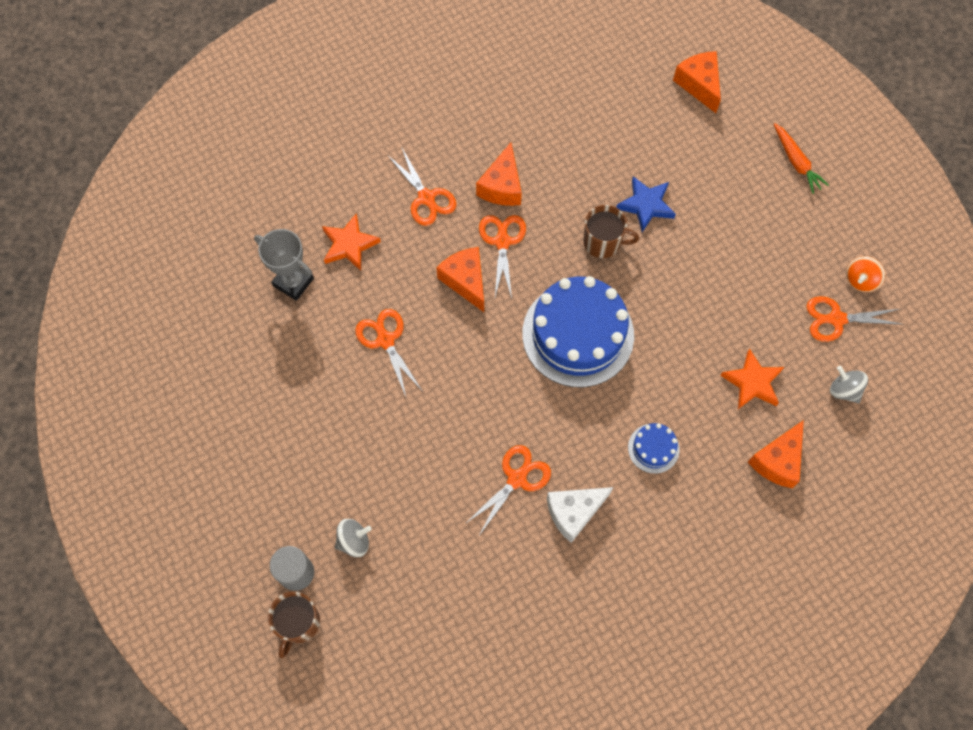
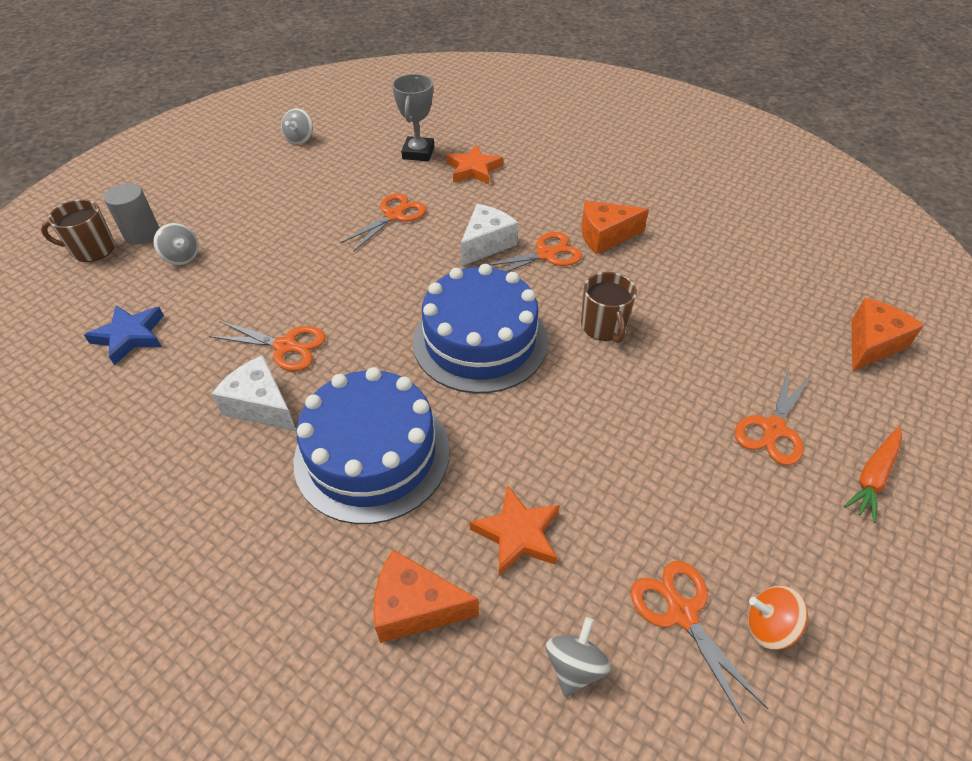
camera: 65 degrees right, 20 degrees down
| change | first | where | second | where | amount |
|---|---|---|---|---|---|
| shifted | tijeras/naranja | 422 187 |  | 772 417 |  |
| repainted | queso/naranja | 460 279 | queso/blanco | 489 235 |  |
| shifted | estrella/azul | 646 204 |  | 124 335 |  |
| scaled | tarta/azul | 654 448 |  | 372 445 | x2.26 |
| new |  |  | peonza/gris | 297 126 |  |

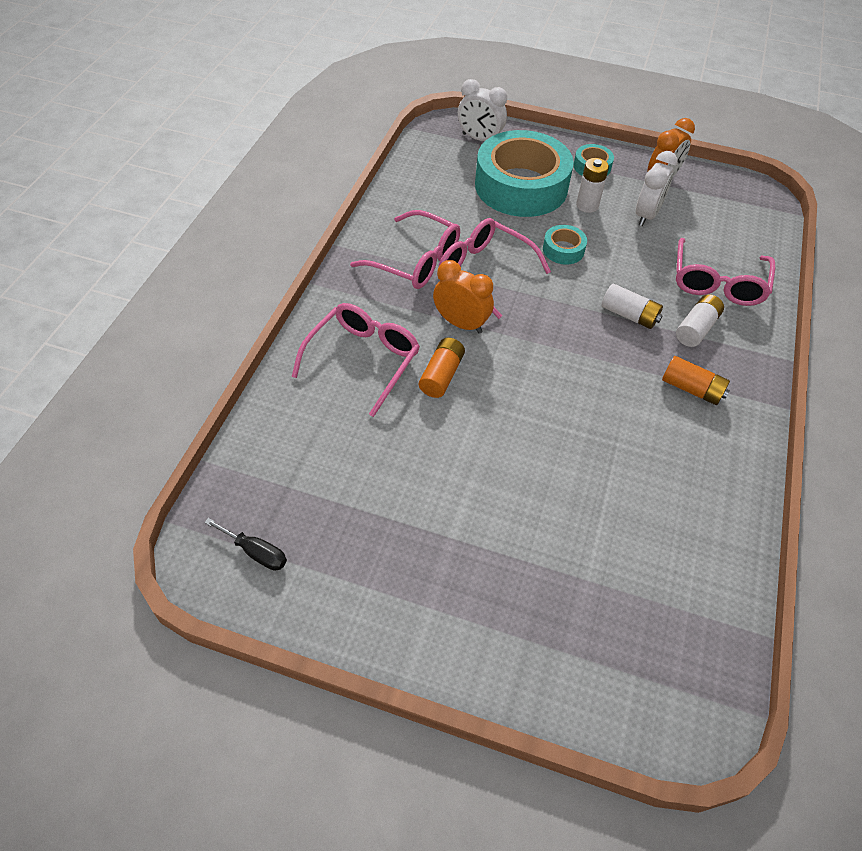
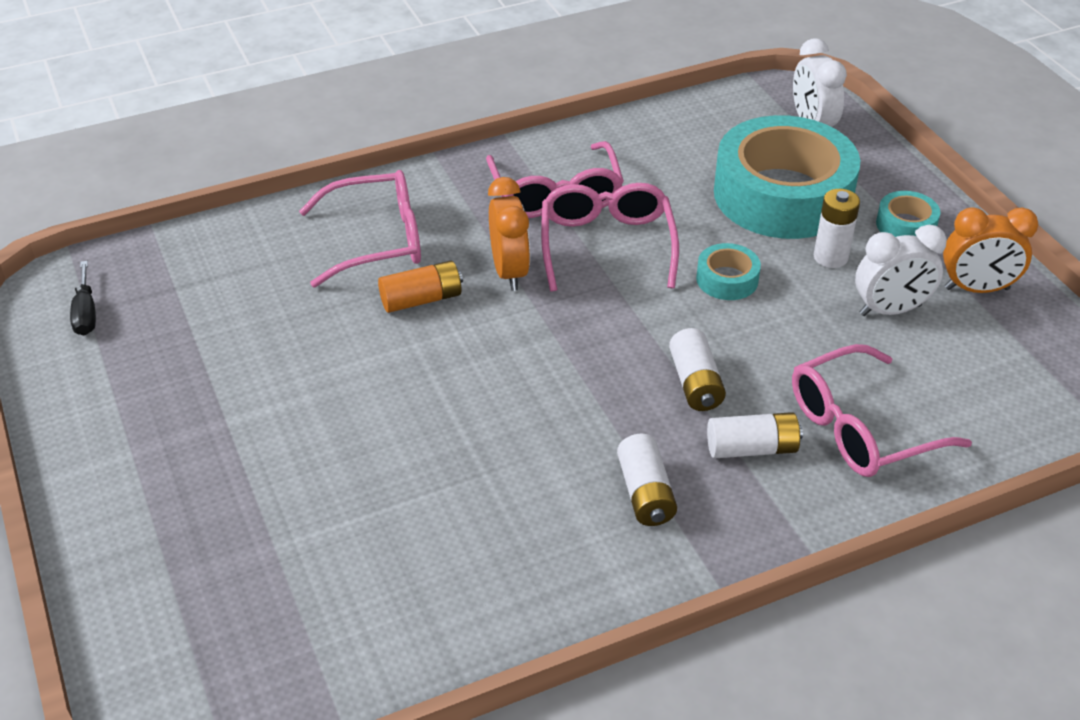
camera: 50 degrees right, 10 degrees down
| change | first | where | second | where | amount |
|---|---|---|---|---|---|
| repainted | pila/naranja | 696 380 | pila/blanco | 647 480 |  |

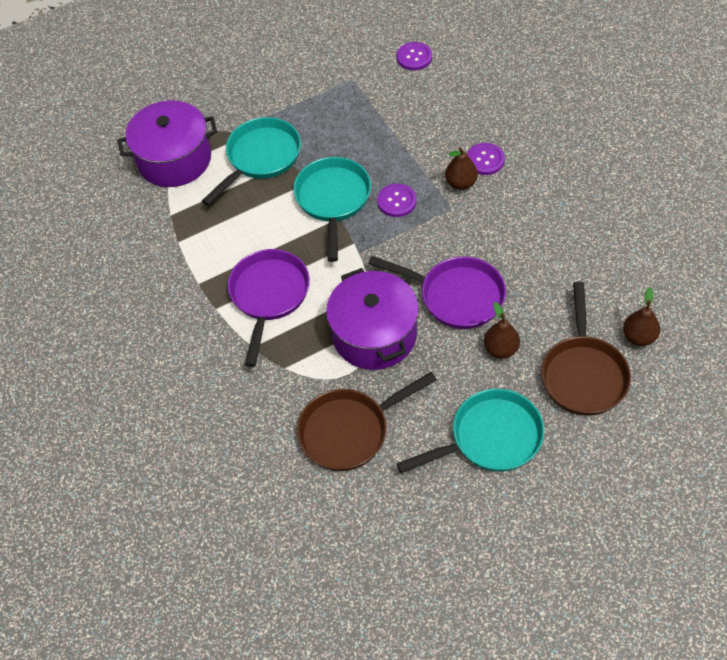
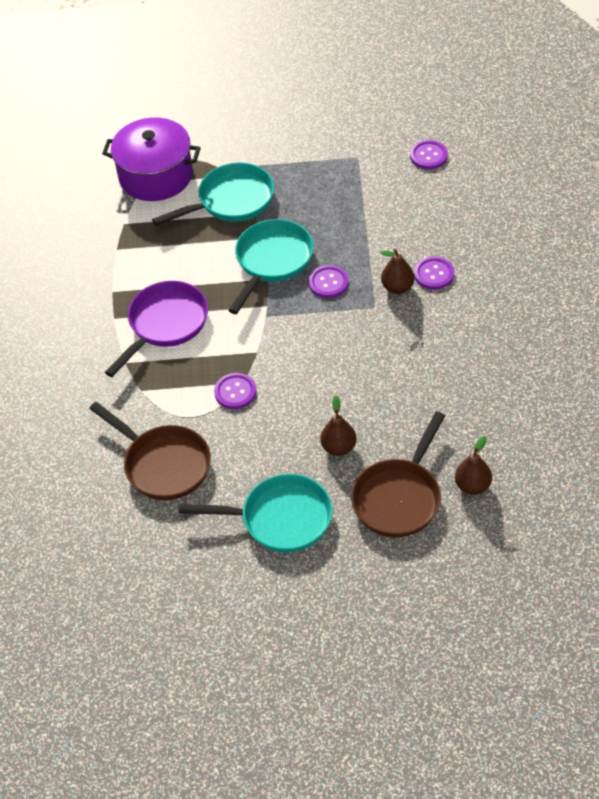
camera: 25 degrees right, 5 degrees down
| change | first | where | second | where | amount |
|---|---|---|---|---|---|
| rotated | sartén/marrón | 367 421 |  | 150 451 | 135 degrees counterclockwise |
| swapped | olla/morado | 372 319 | botón/morado | 235 391 |  |
| gone | sartén/morado | 437 292 |  |  |  |

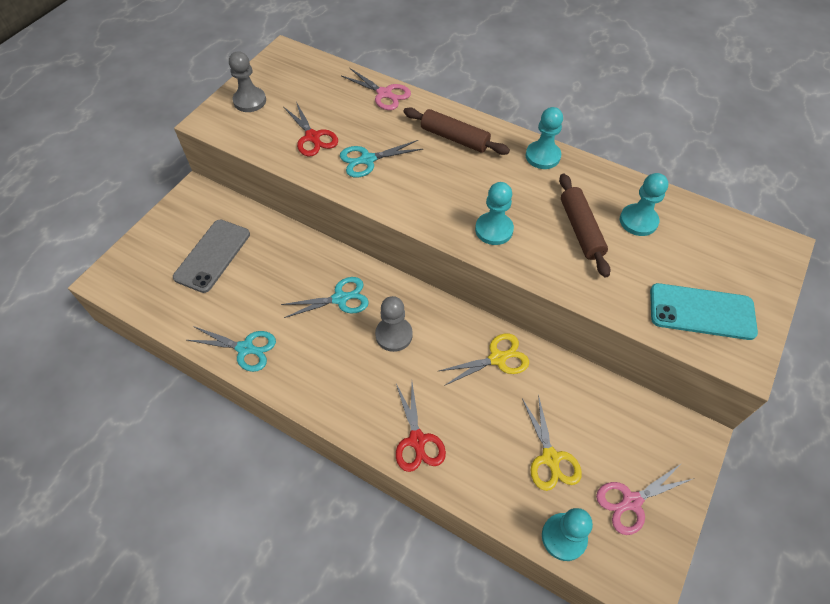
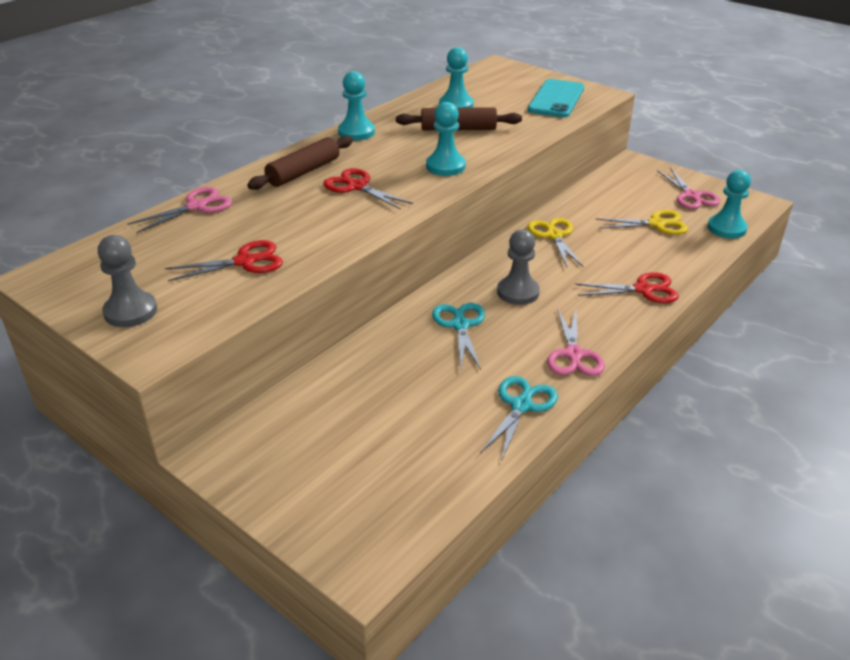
camera: 80 degrees left, 20 degrees down
| change | first | where | second | where | amount |
|---|---|---|---|---|---|
| gone | móvil/gris | 211 256 |  |  |  |
| gone | tijeras/turquesa | 381 158 |  |  |  |
| new |  |  | tijeras/rojo | 368 189 |  |
| new |  |  | tijeras/rosa | 576 342 |  |

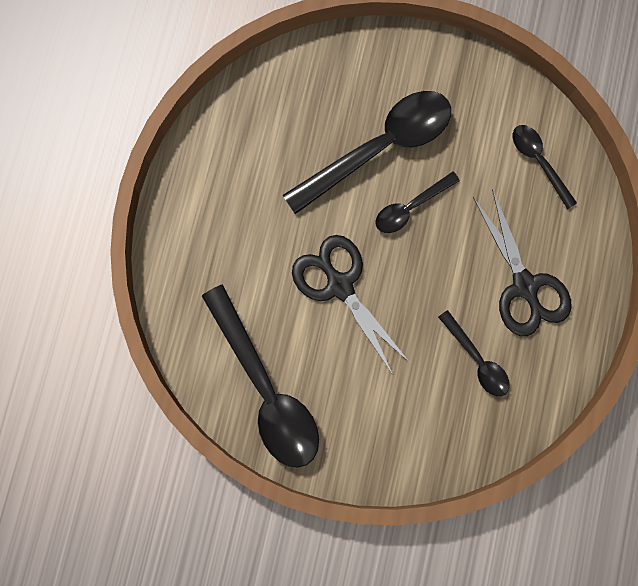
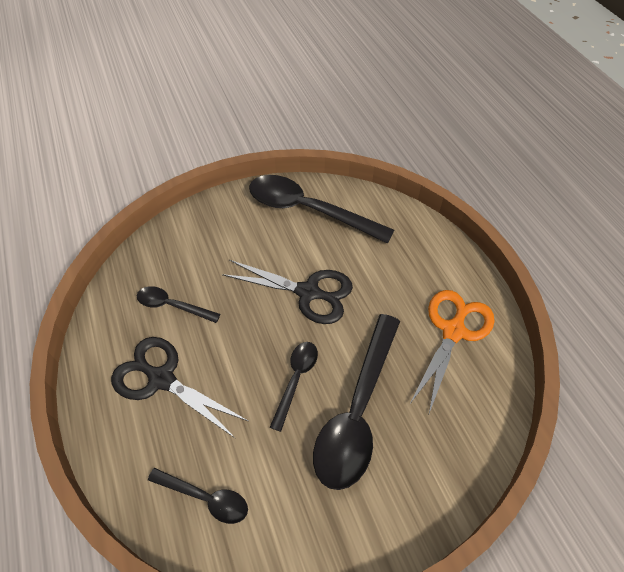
camera: 145 degrees right, 25 degrees down
| change | first | where | second | where | amount |
|---|---|---|---|---|---|
| new |  |  | tijeras/naranja | 452 353 |  |

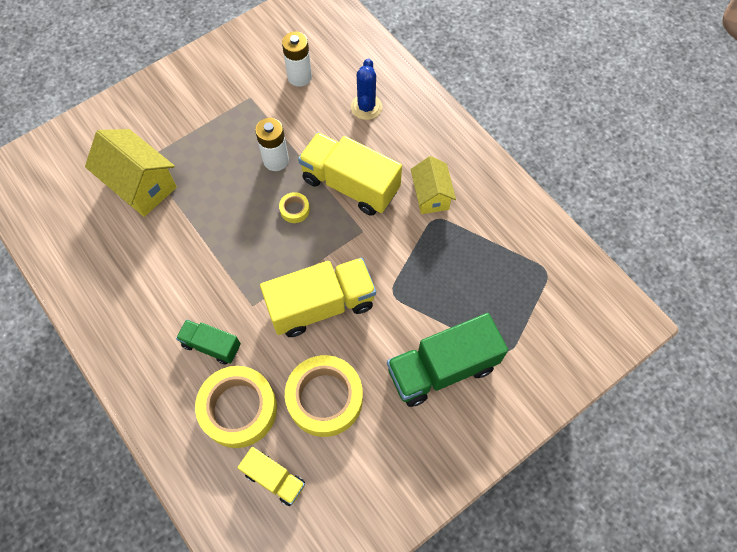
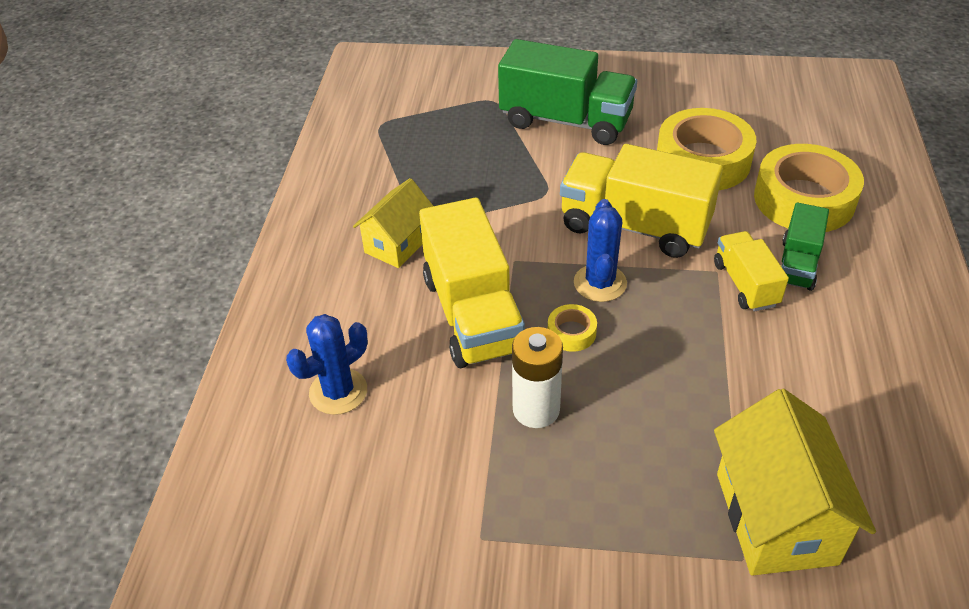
camera: 135 degrees left, 20 degrees down
| change | first | where | second | where | amount |
|---|---|---|---|---|---|
| rotated | camión/verde | 208 342 |  | 805 247 | 45 degrees clockwise |
| shifted | camión/amarillo | 271 476 |  | 751 271 |  |
| gone | pila/blanco | 297 59 |  |  |  |
| new |  |  | cactus/azul | 600 250 |  |

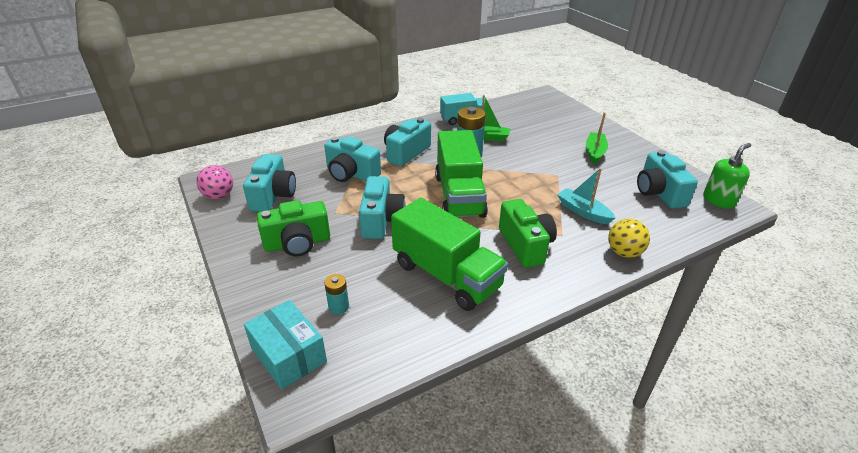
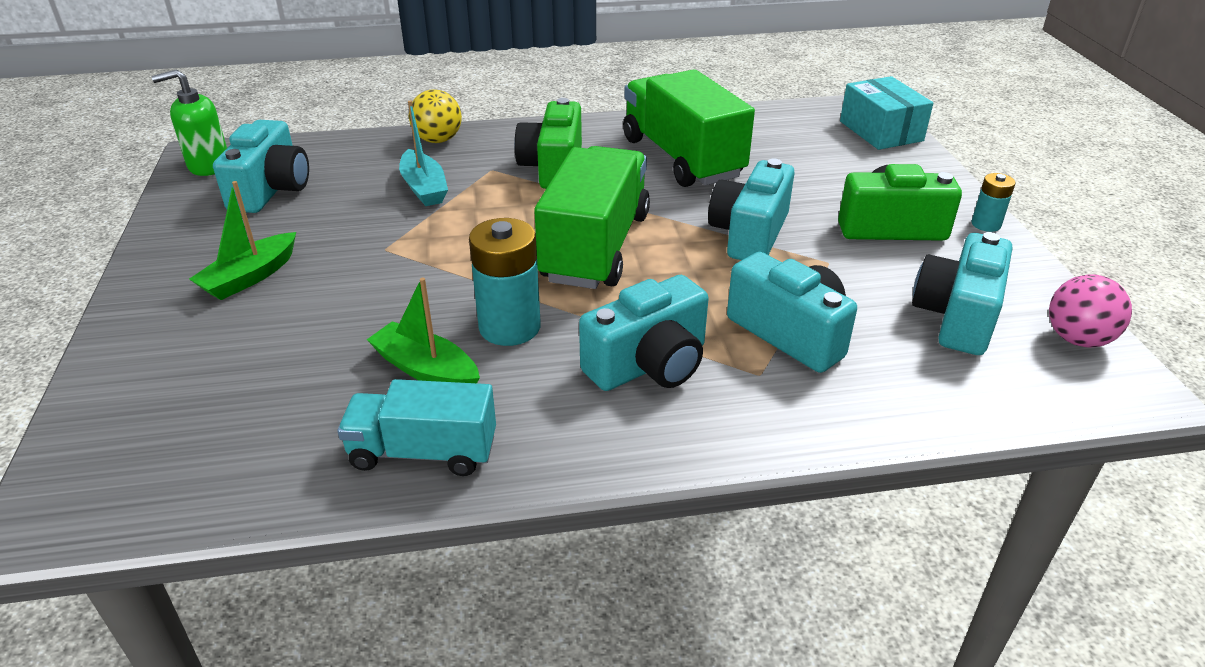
camera: 160 degrees left, 0 degrees up
| change | first | where | second | where | amount |
|---|---|---|---|---|---|
| shifted | pila/turquesa | 336 294 |  | 993 202 |  |

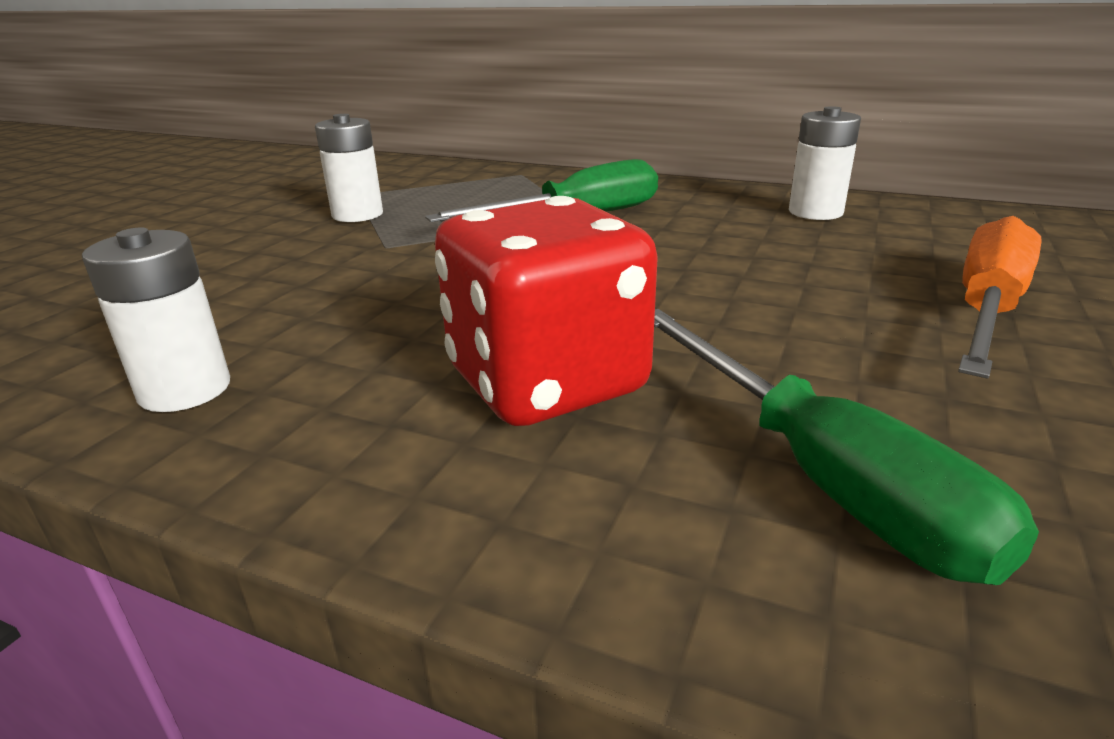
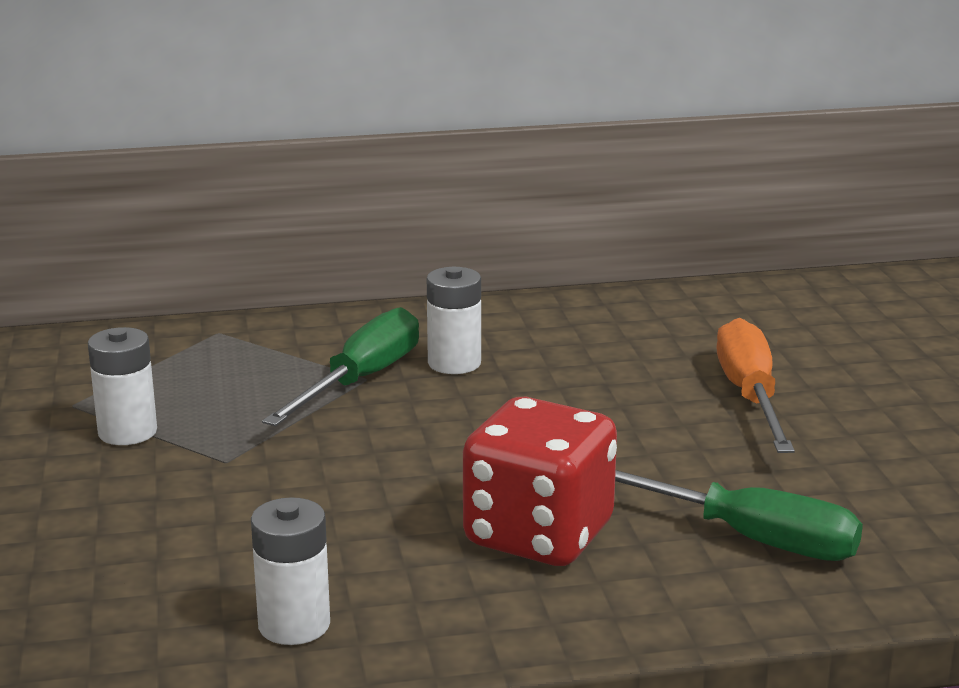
camera: 35 degrees left, 5 degrees down
| change | first | where | second | where | amount |
|---|---|---|---|---|---|
| shifted | pila/blanco | 825 163 |  | 454 320 |  |

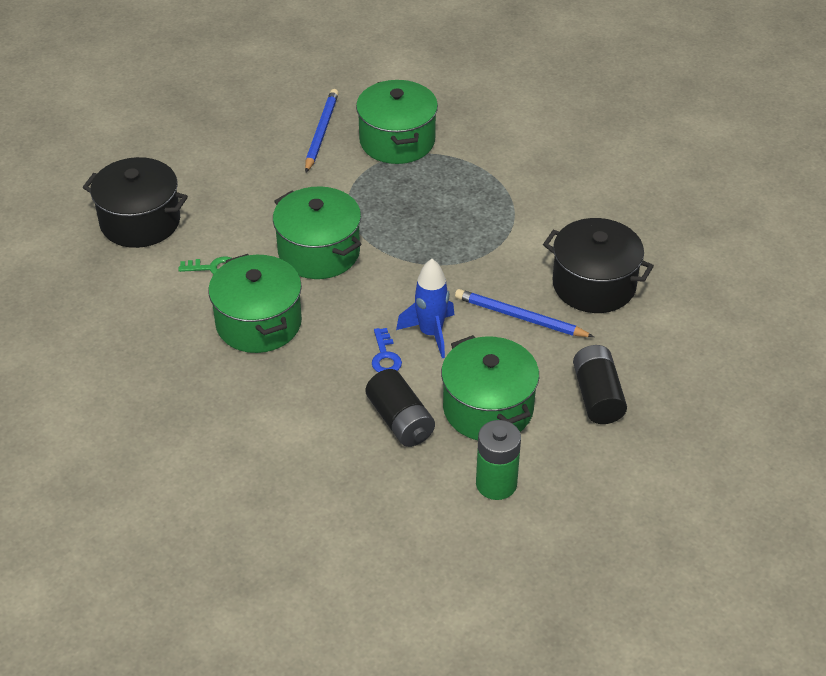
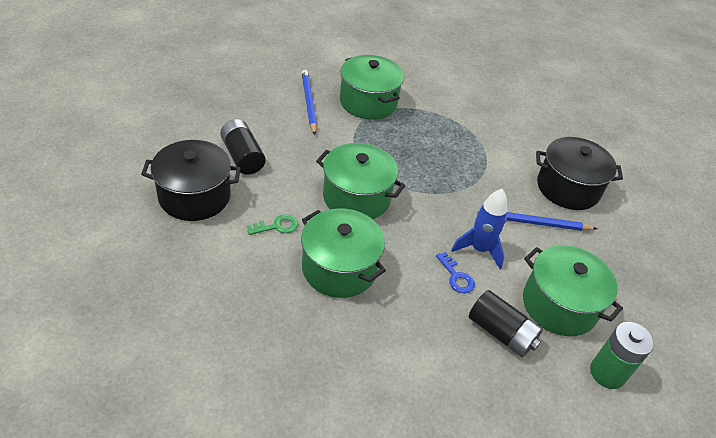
camera: 25 degrees left, 0 degrees up
| change | first | where | second | where | amount |
|---|---|---|---|---|---|
| shifted | pila/negro | 600 384 |  | 243 147 |  |

